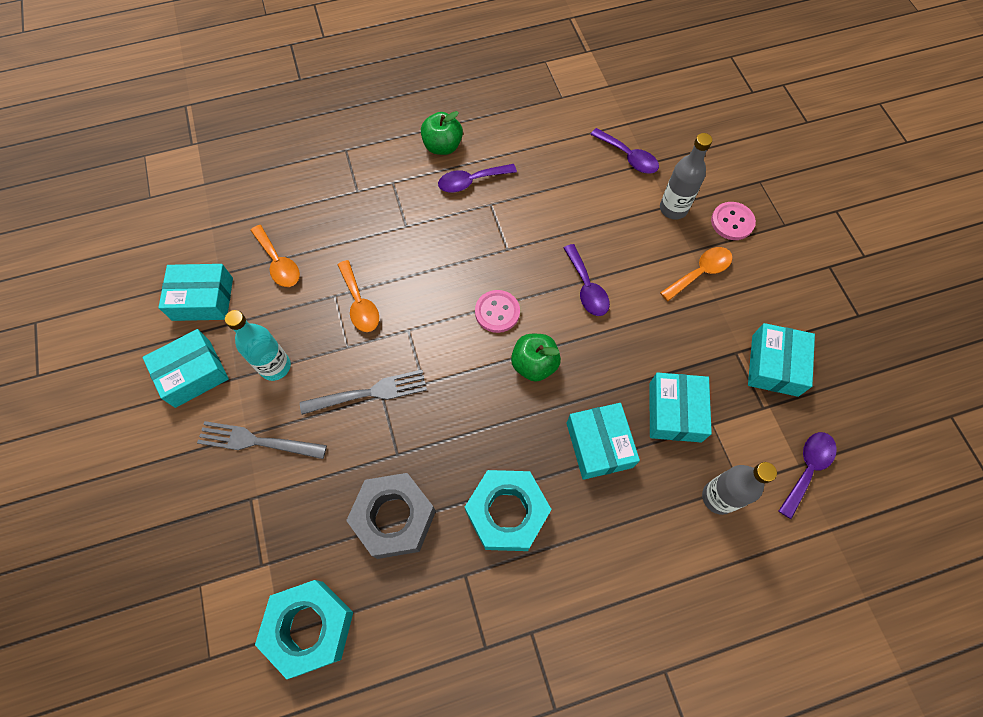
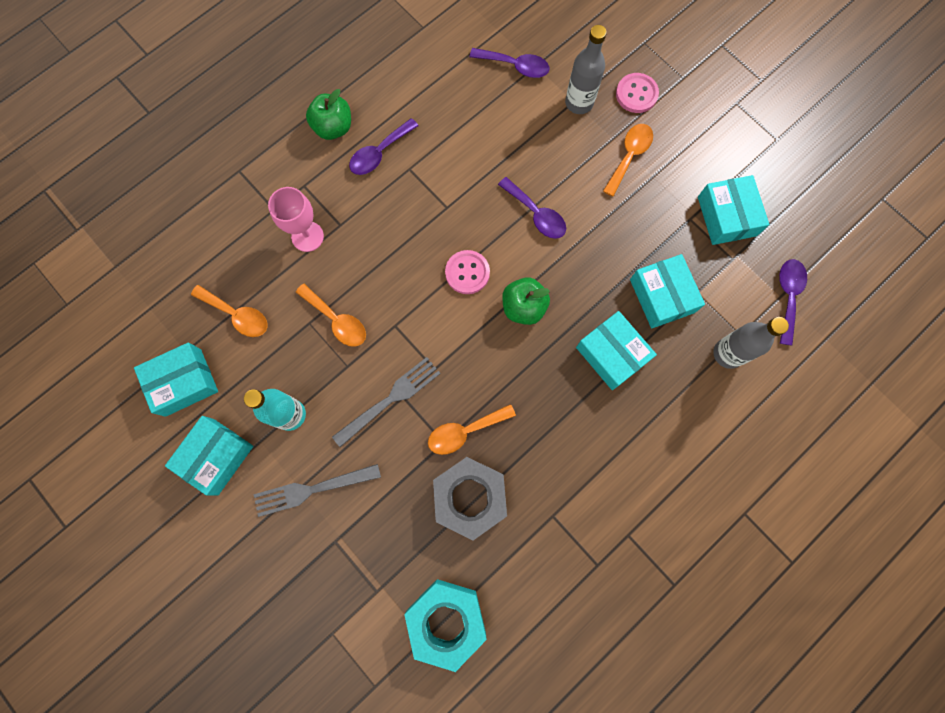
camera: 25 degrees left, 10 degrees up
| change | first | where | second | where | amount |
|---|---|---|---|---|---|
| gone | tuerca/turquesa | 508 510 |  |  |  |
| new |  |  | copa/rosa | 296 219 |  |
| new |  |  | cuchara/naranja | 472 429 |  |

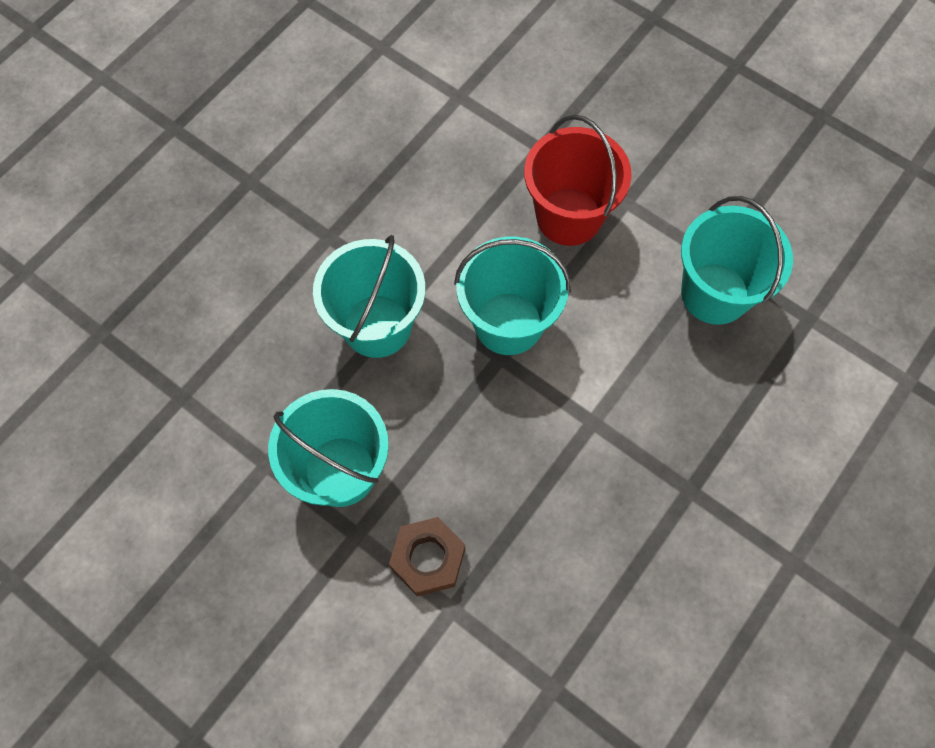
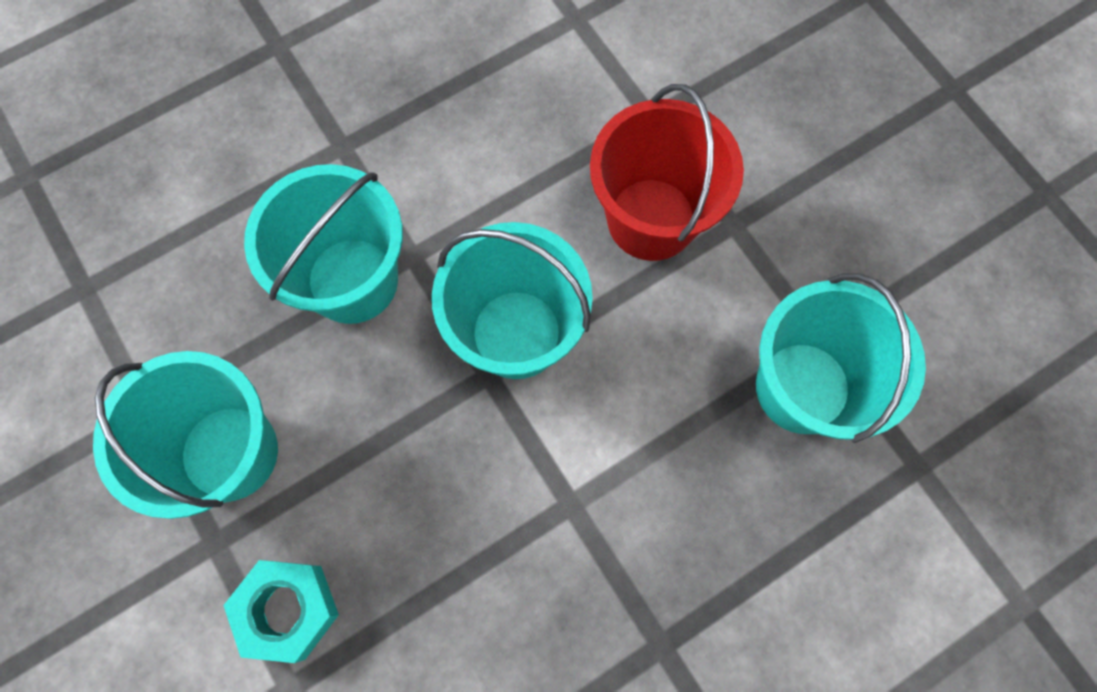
camera: 20 degrees right, 5 degrees up
| change | first | where | second | where | amount |
|---|---|---|---|---|---|
| repainted | tuerca/marrón | 427 556 | tuerca/turquesa | 281 611 |  |

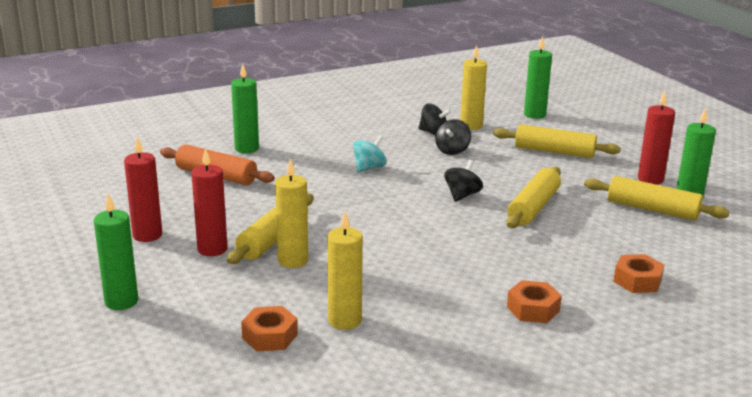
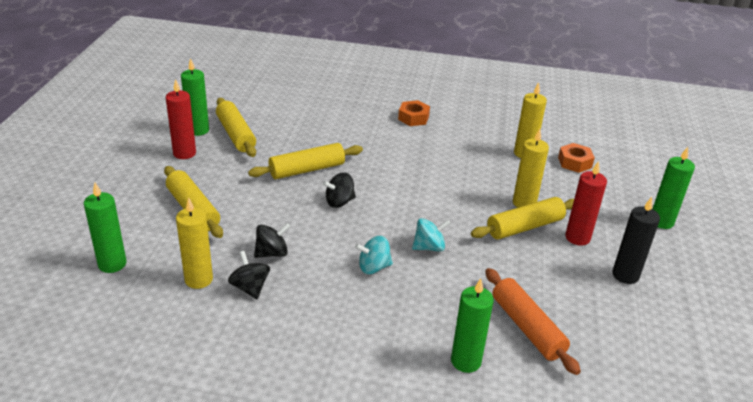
camera: 145 degrees left, 10 degrees up
| change | first | where | second | where | amount |
|---|---|---|---|---|---|
| repainted | vela/rojo | 143 189 | vela/negro | 636 240 |  |
| gone | tuerca/naranja | 638 273 |  |  |  |
| new |  |  | peonza/turquesa | 431 235 |  |

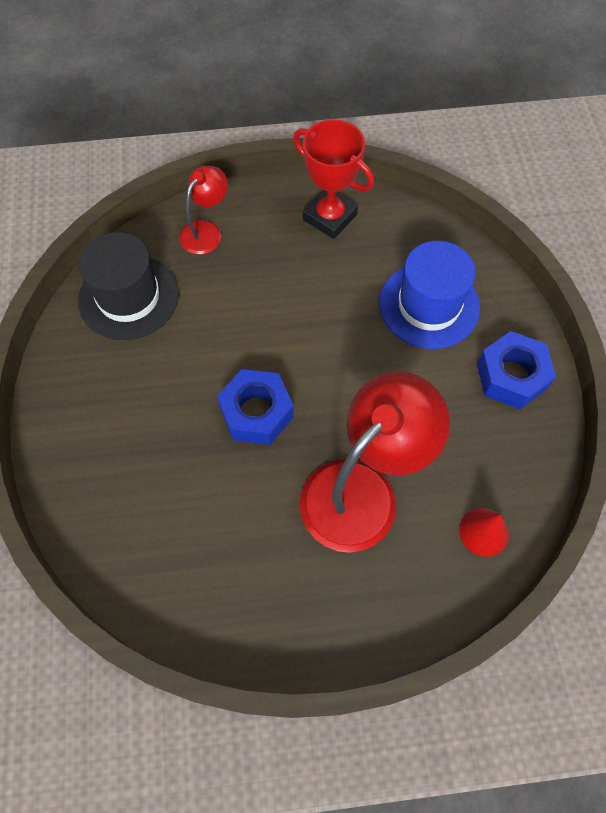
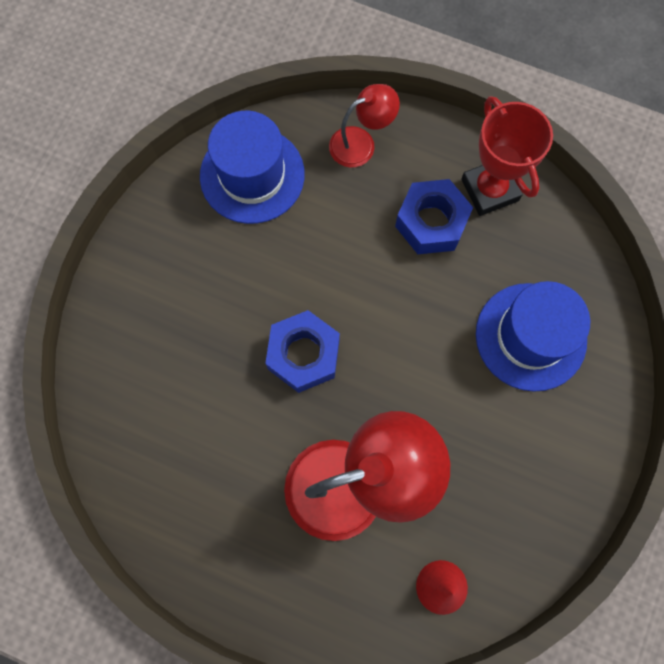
camera: 30 degrees right, 10 degrees up
| change | first | where | second | where | amount |
|---|---|---|---|---|---|
| repainted | sombrero/negro | 128 286 | sombrero/azul | 252 167 |  |
| shifted | tuerca/azul | 516 370 |  | 434 216 |  |

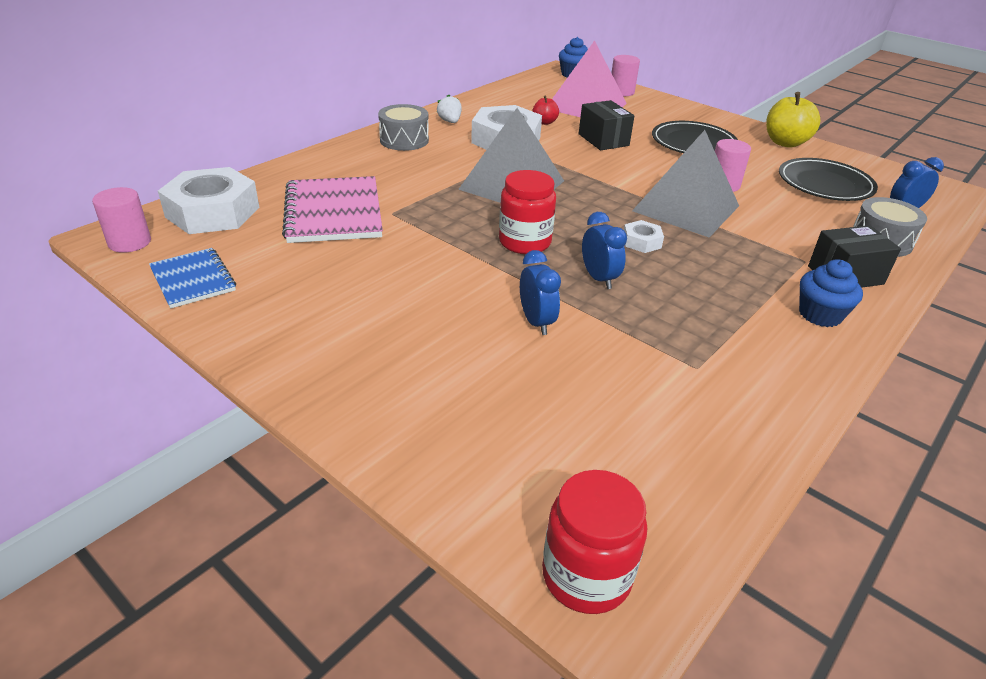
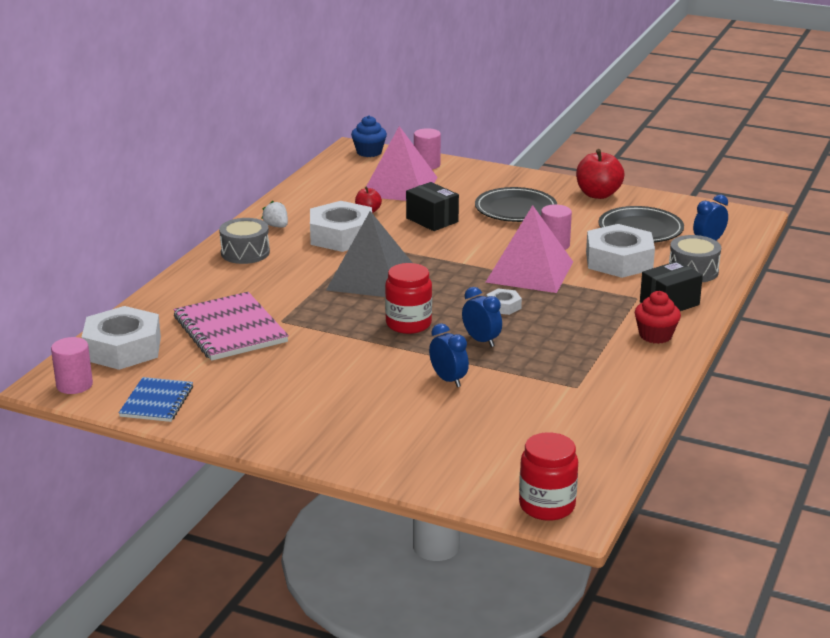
camera: 15 degrees left, 10 degrees down
| change | first | where | second | where | amount |
|---|---|---|---|---|---|
| rotated | cuaderno/azul | 192 278 |  | 156 399 | 60 degrees clockwise |
| repainted | pirámide/gris | 685 183 | pirámide/rosa | 529 249 |  |
| repainted | manzana/amarillo | 793 120 | manzana/rojo | 600 174 |  |
| repainted | magdalena/azul | 831 293 | magdalena/rojo | 657 317 |  |
| new |  |  | tuerca/blanco | 620 251 |  |

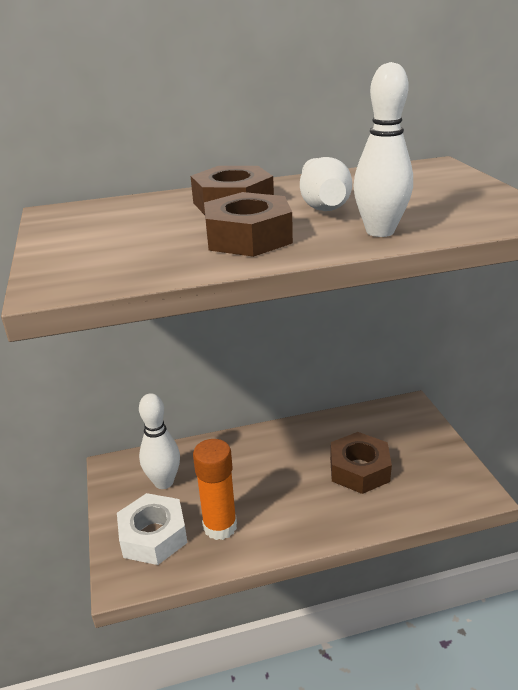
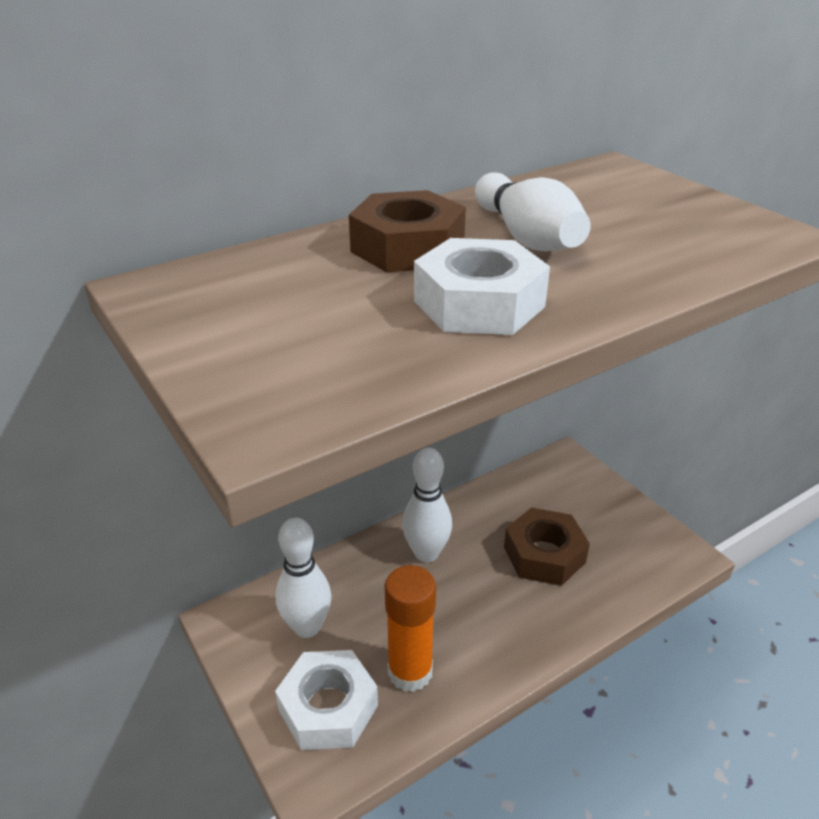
camera: 20 degrees left, 5 degrees up
| change | first | where | second | where | amount |
|---|---|---|---|---|---|
| repainted | tuerca/marrón | 248 224 | tuerca/blanco | 482 286 |  |
| shifted | bolo/blanco | 383 149 |  | 427 505 |  |

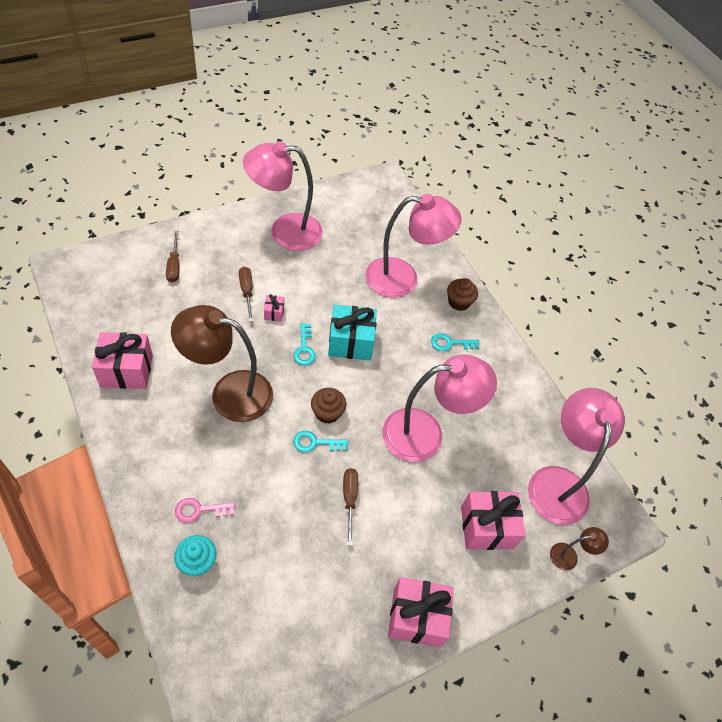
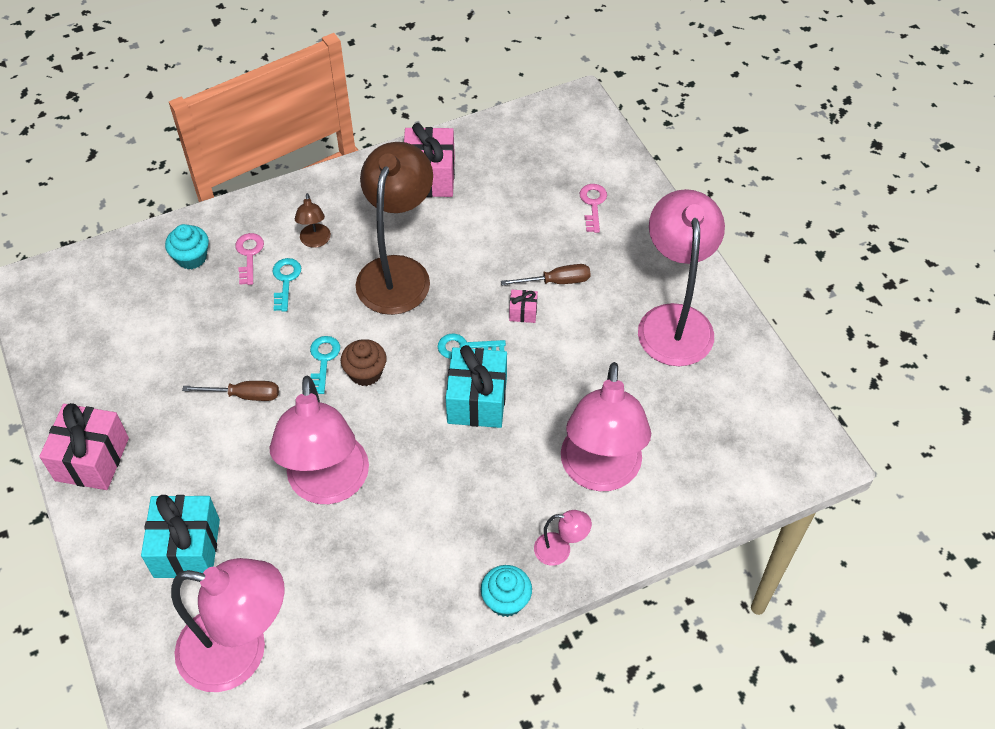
camera: 100 degrees right, 0 degrees up
| change | first | where | second | where | amount |
|---|---|---|---|---|---|
| swapped | destornillador/marrón | 173 257 | llave/rosa | 593 208 |  |
| shifted | llave/turquesa | 455 342 |  | 287 285 |  |
| swapped | magdalena/marrón | 462 294 | lámpara/rosa | 563 538 |  |
| repainted | regalo/rosa | 493 520 | regalo/turquesa | 180 536 |  |
| shifted | lámpara/marrón | 579 548 |  | 313 220 |  |
| new |  |  | magdalena/turquesa | 506 591 |  |

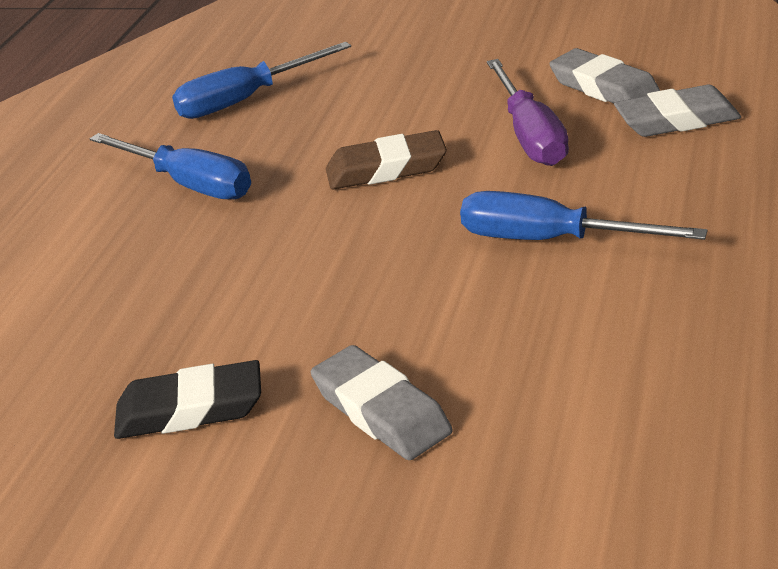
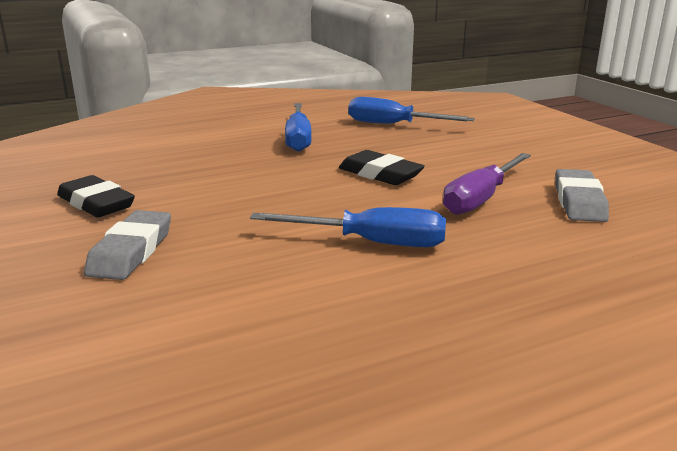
camera: 45 degrees right, 10 degrees down
| change | first | where | second | where | amount |
|---|---|---|---|---|---|
| repainted | goma de borrar/marrón | 386 160 | goma de borrar/negro | 382 167 |  |
| rotated | destornillador/azul | 583 215 |  | 348 227 | 120 degrees clockwise |
| gone | goma de borrar/gris | 677 111 |  |  |  |

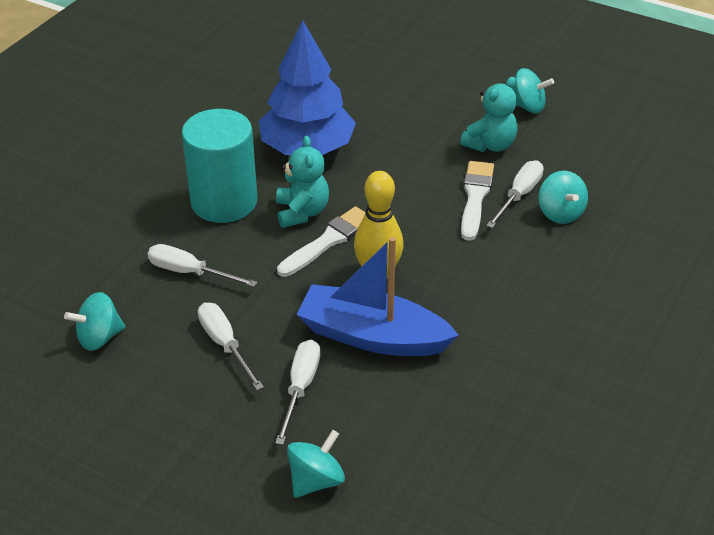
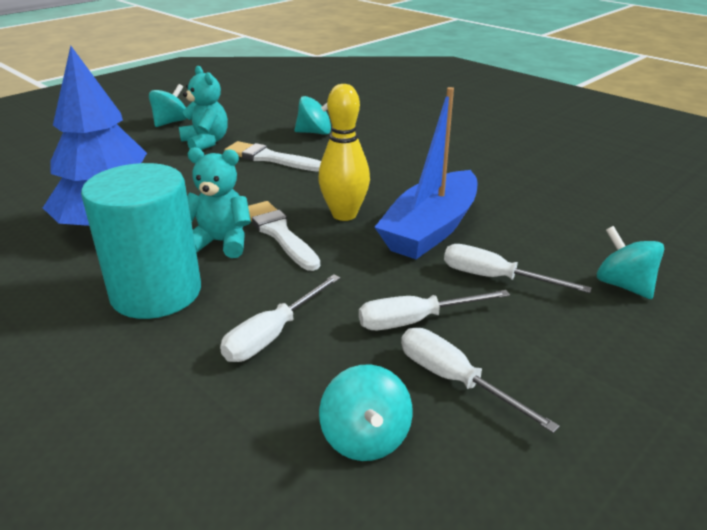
camera: 75 degrees left, 10 degrees down
| change | first | where | second | where | amount |
|---|---|---|---|---|---|
| shifted | destornillador/blanco | 515 194 |  | 480 380 |  |

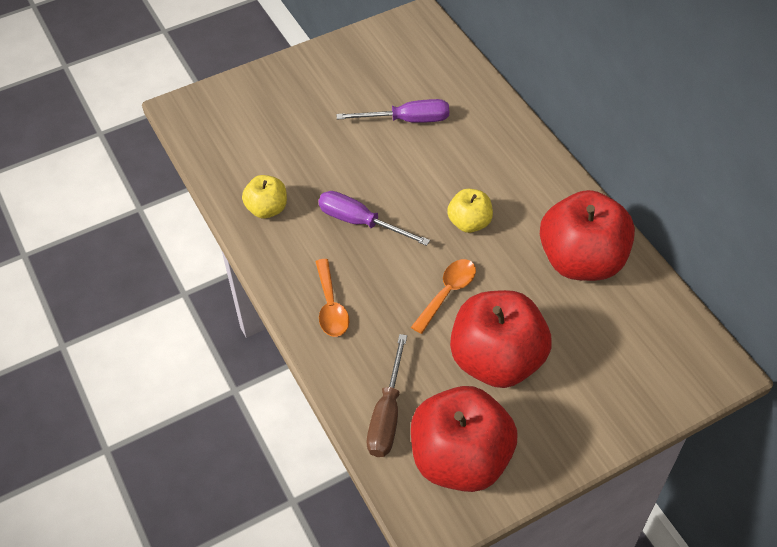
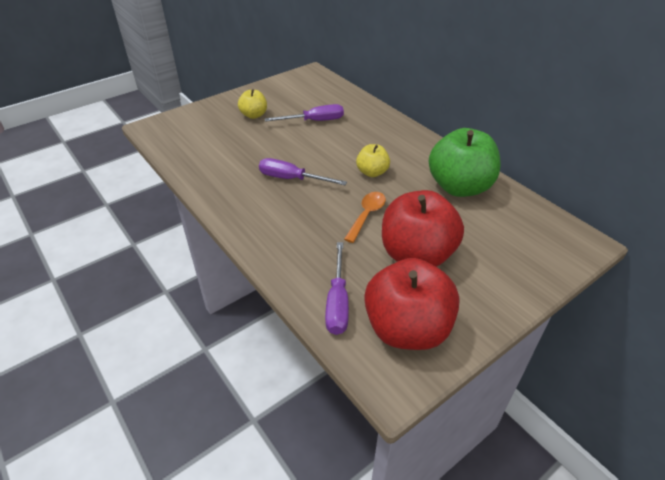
camera: 10 degrees left, 10 degrees down
| change | first | where | second | where | amount |
|---|---|---|---|---|---|
| shifted | manzana/amarillo | 264 196 |  | 252 104 |  |
| gone | cuchara/naranja | 332 298 |  |  |  |
| repainted | destornillador/marrón | 387 395 | destornillador/morado | 337 288 |  |
| repainted | manzana/rojo | 587 235 | manzana/verde | 464 162 |  |

